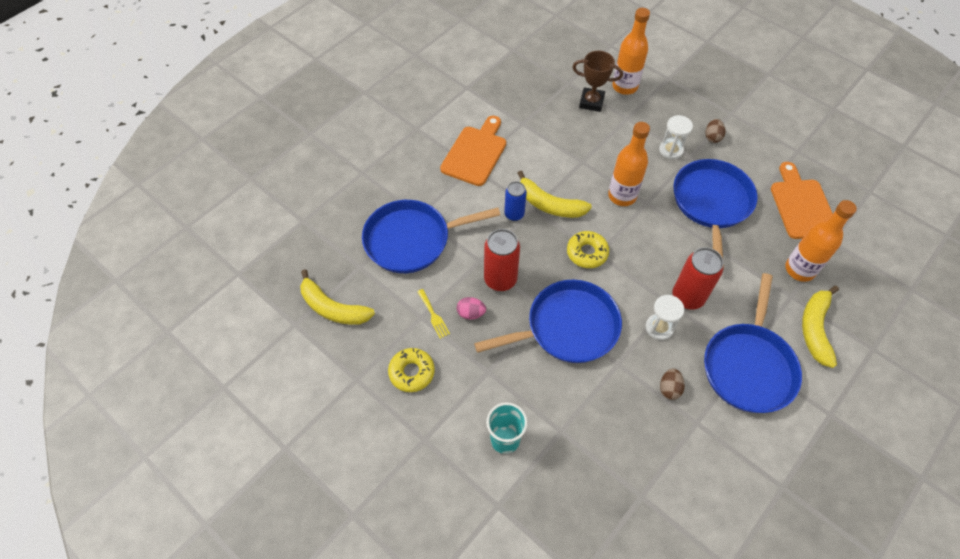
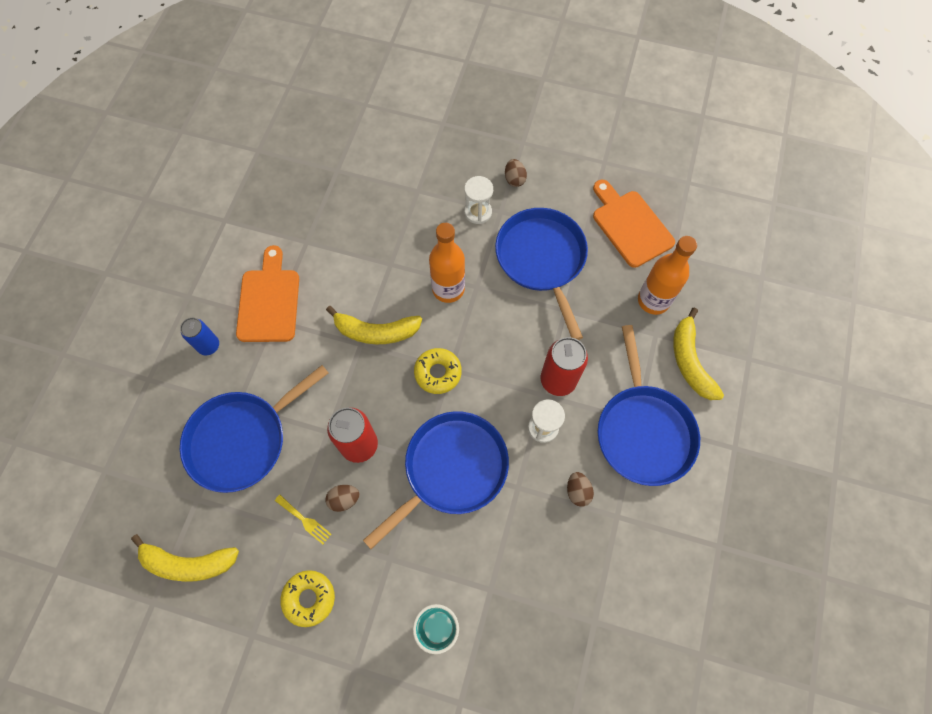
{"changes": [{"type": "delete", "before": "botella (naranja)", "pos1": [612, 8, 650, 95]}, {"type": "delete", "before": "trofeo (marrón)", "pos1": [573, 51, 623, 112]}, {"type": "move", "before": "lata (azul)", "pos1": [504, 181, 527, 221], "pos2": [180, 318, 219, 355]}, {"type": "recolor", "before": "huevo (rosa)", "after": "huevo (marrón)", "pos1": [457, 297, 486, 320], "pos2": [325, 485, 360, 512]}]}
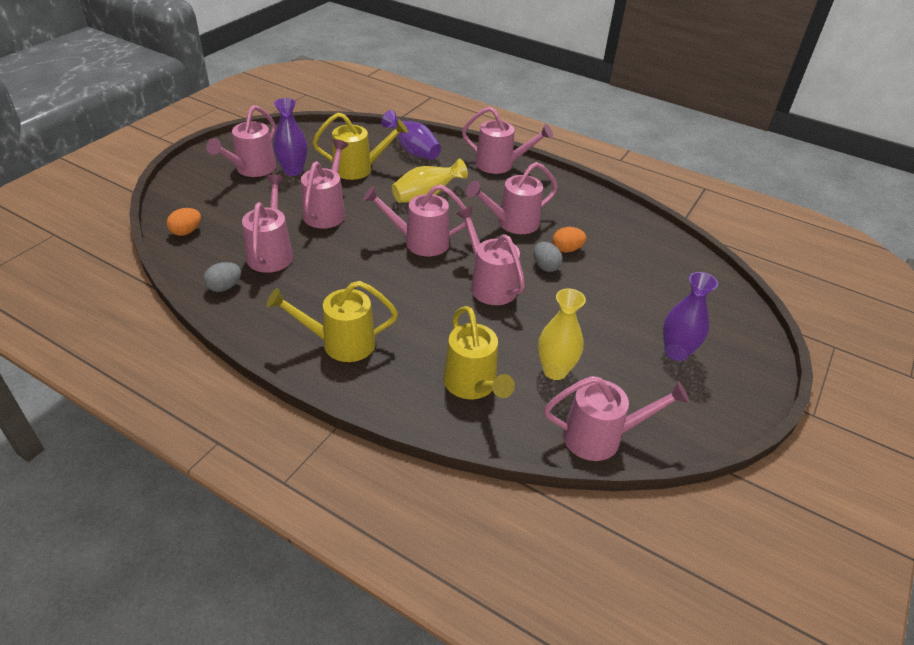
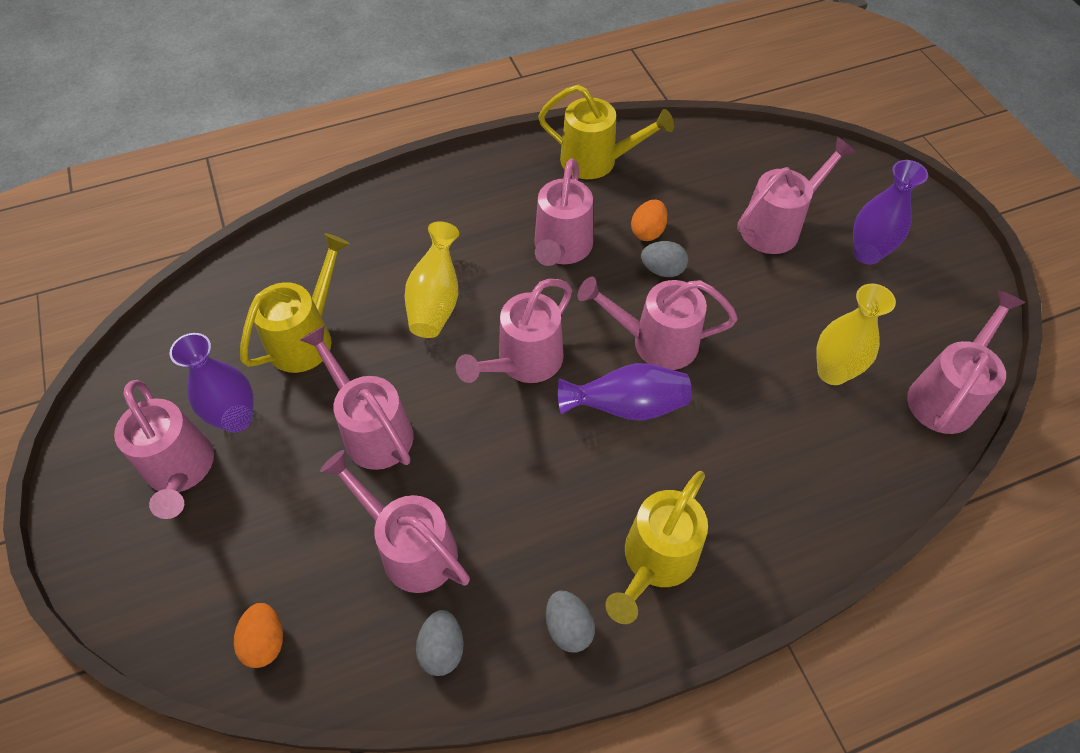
{"changes": [{"type": "move", "before": "regadera (rosa)", "pos1": [462, 106, 553, 174], "pos2": [737, 137, 856, 254]}, {"type": "move", "before": "florero (morado)", "pos1": [381, 110, 441, 160], "pos2": [558, 363, 692, 421]}, {"type": "move", "before": "regadera (amarillo)", "pos1": [443, 306, 515, 399], "pos2": [538, 85, 674, 179]}, {"type": "insert", "after": "huevo (gris)", "pos2": [546, 590, 595, 653]}]}
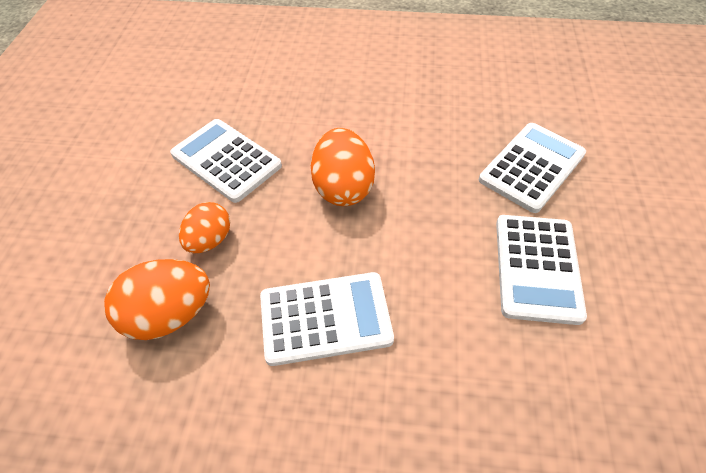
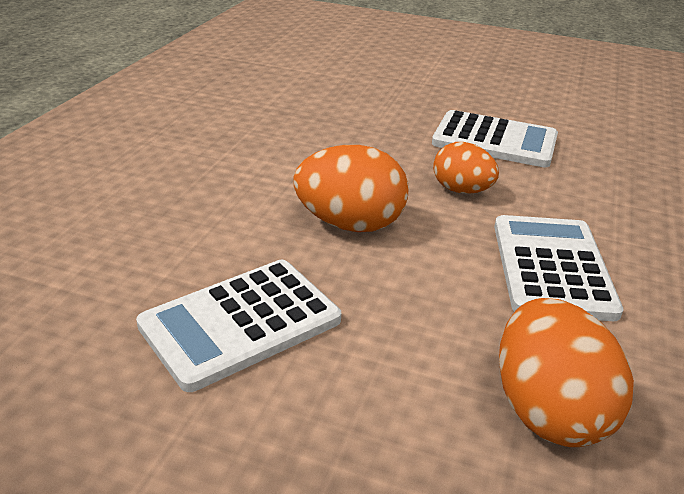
{"changes": [{"type": "delete", "before": "calculadora (blanco)", "pos1": [479, 123, 586, 213]}, {"type": "move", "before": "huevo (naranja)", "pos1": [179, 202, 230, 253], "pos2": [433, 142, 499, 194]}]}
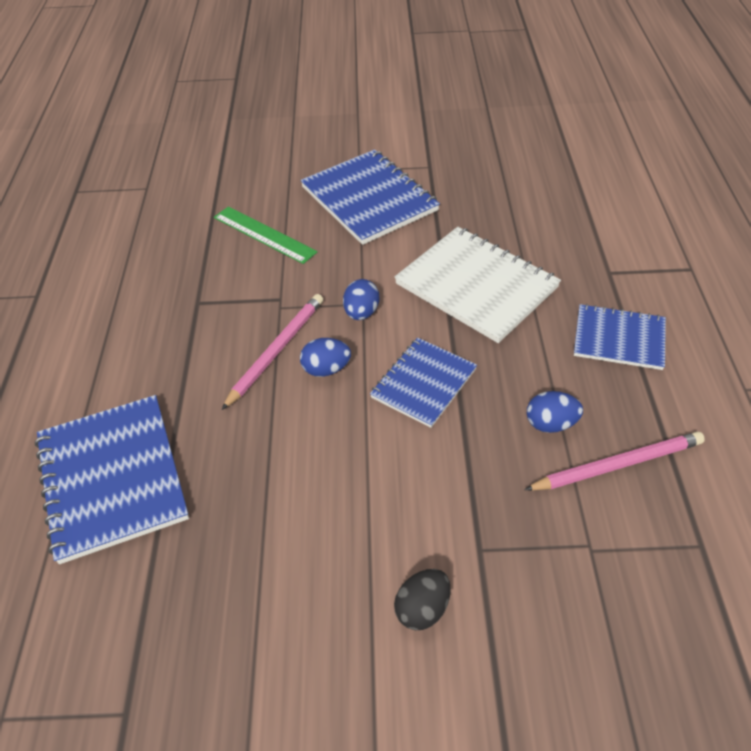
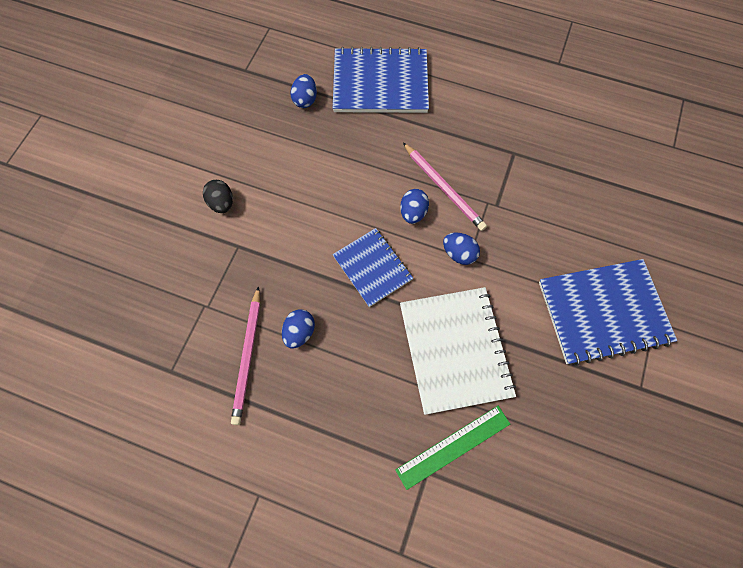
{"changes": [{"type": "move", "before": "regla (verde)", "pos1": [214, 207, 318, 264], "pos2": [395, 406, 510, 490]}, {"type": "rotate", "before": "cuaderno (blanco)", "pos1": [394, 227, 561, 343], "pos2": [400, 287, 516, 415], "turn": -75}, {"type": "delete", "before": "cuaderno (azul)", "pos1": [574, 304, 666, 370]}, {"type": "insert", "after": "huevo (azul)", "pos2": [290, 74, 317, 108]}]}
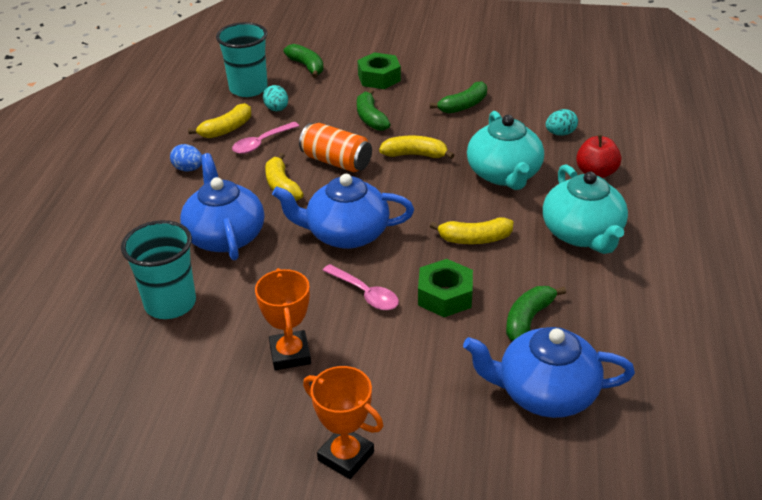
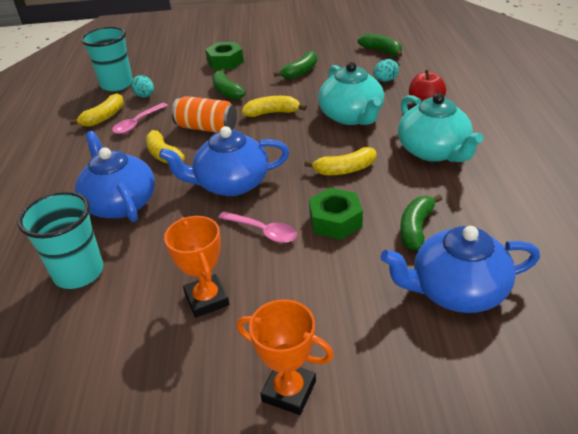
{"changes": [{"type": "move", "before": "plátano (verde)", "pos1": [283, 44, 324, 78], "pos2": [358, 34, 402, 57]}, {"type": "delete", "before": "huevo (azul)", "pos1": [170, 144, 202, 171]}]}
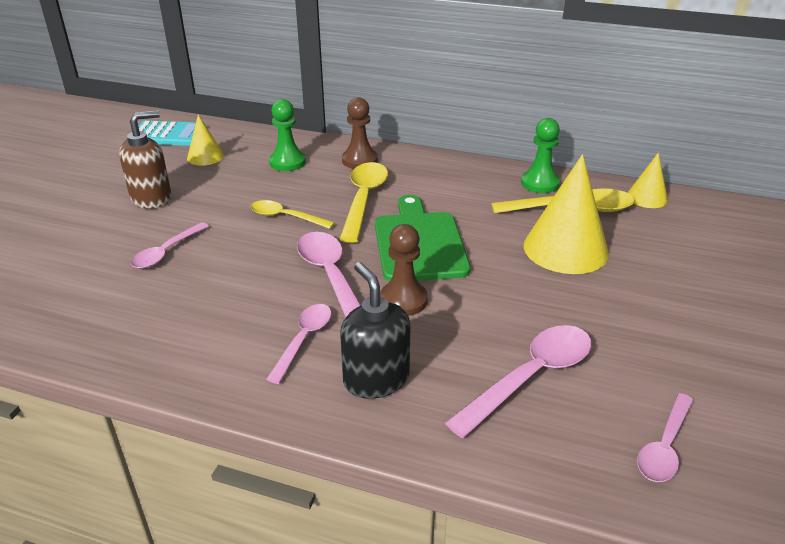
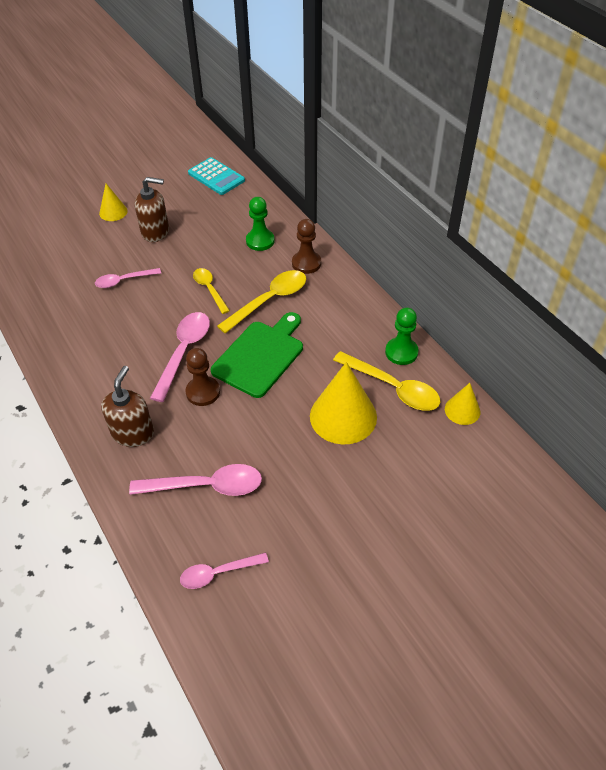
{"changes": [{"type": "move", "before": "cono (amarillo)", "pos1": [187, 115, 224, 166], "pos2": [99, 184, 128, 221]}, {"type": "recolor", "before": "dispensador de jabón (negro)", "after": "dispensador de jabón (marrón)", "pos1": [340, 262, 410, 399], "pos2": [101, 366, 154, 447]}, {"type": "delete", "before": "cuchara (rosa)", "pos1": [266, 304, 332, 384]}]}
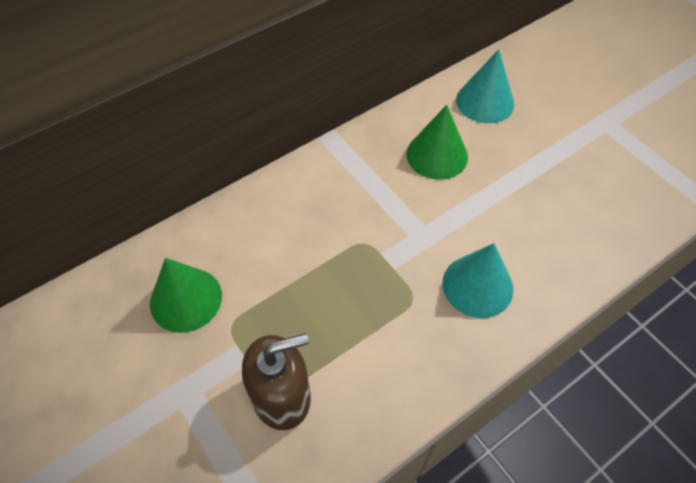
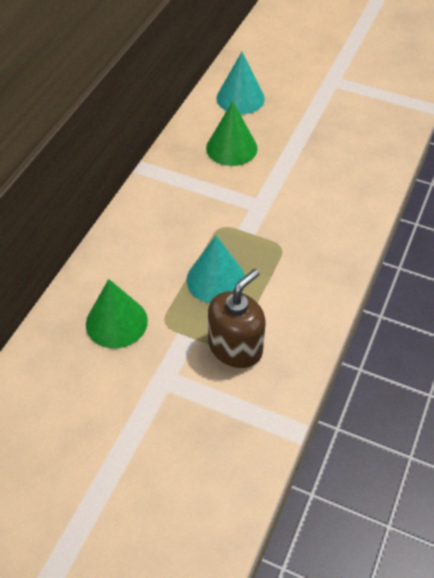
{"changes": [{"type": "move", "before": "cono (turquesa)", "pos1": [442, 243, 513, 318], "pos2": [187, 235, 245, 303]}]}
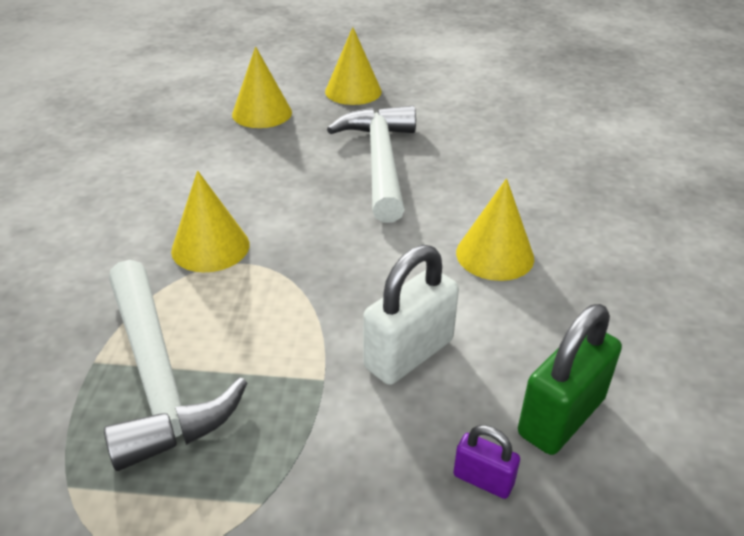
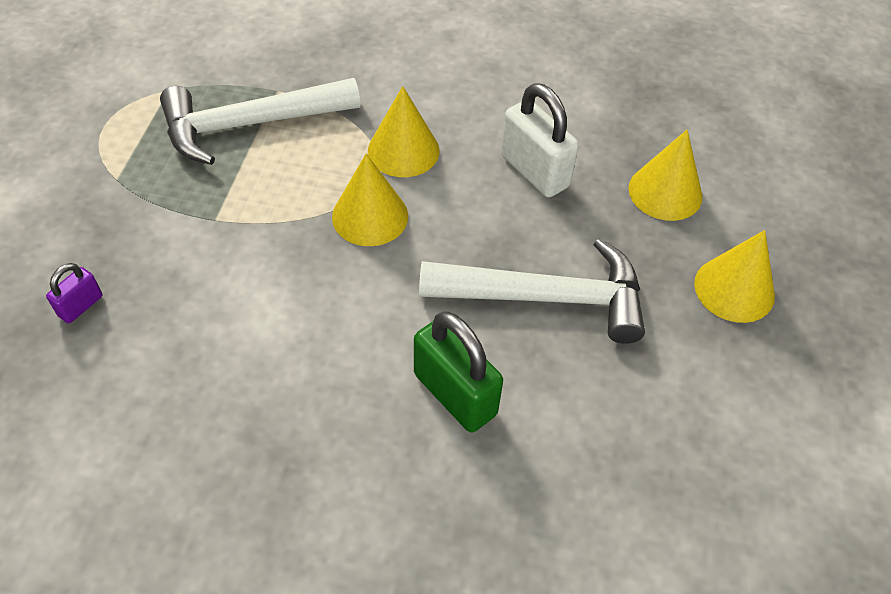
{"changes": [{"type": "move", "before": "cono (amarillo)", "pos1": [456, 178, 534, 281], "pos2": [332, 153, 408, 246]}, {"type": "move", "before": "candado (blanco)", "pos1": [363, 245, 459, 385], "pos2": [501, 83, 579, 197]}, {"type": "move", "before": "candado (verde)", "pos1": [518, 304, 622, 455], "pos2": [414, 311, 503, 433]}]}
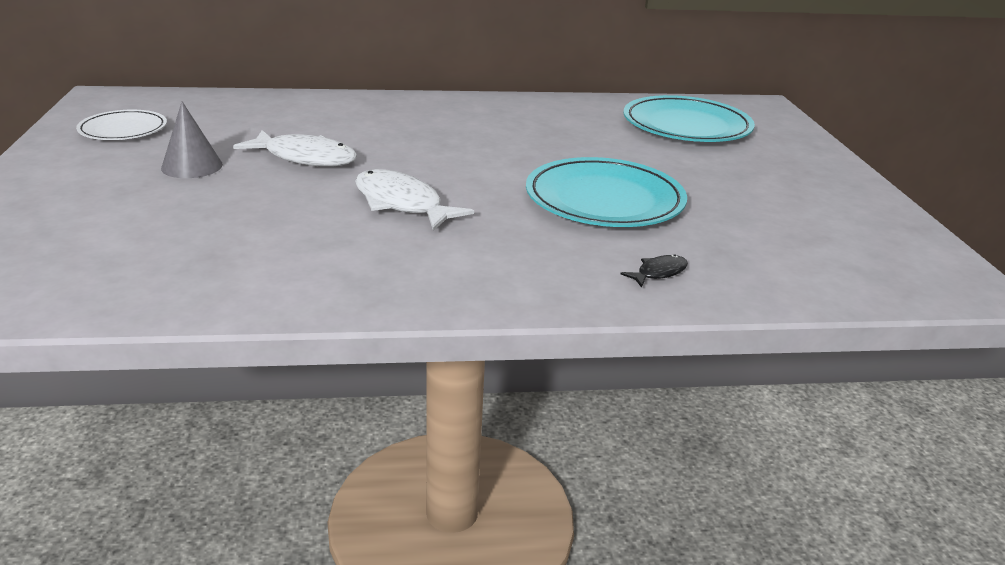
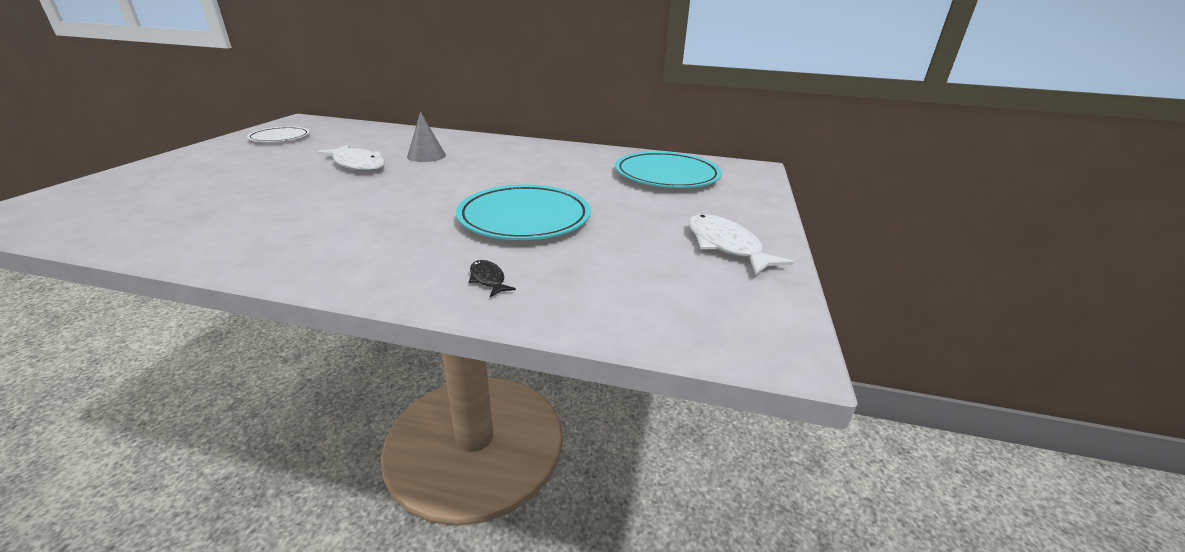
{"changes": [{"type": "move", "before": "cono (gris)", "pos1": [161, 102, 223, 178], "pos2": [407, 112, 446, 162]}, {"type": "move", "before": "pez (blanco)", "pos1": [355, 169, 474, 231], "pos2": [688, 214, 794, 275]}, {"type": "rotate", "before": "pez (negro)", "pos1": [620, 255, 688, 288], "pos2": [469, 260, 516, 297], "turn": -105}]}
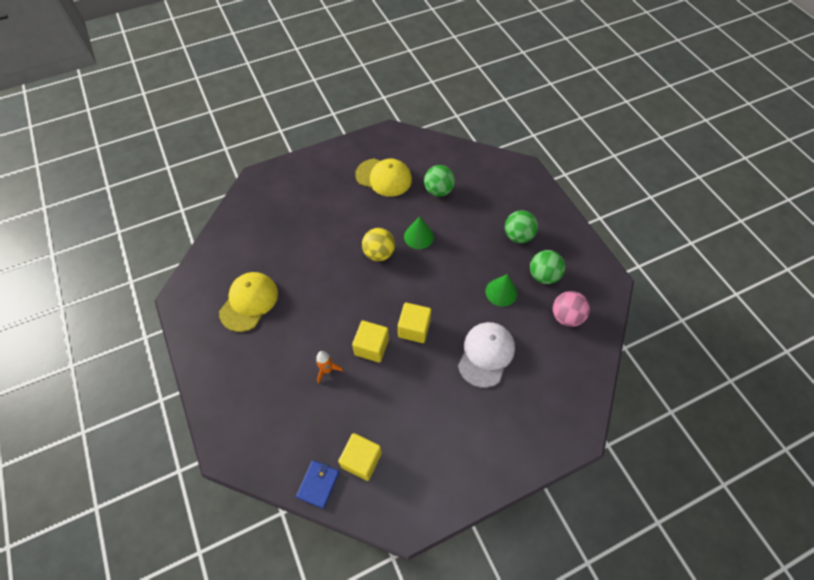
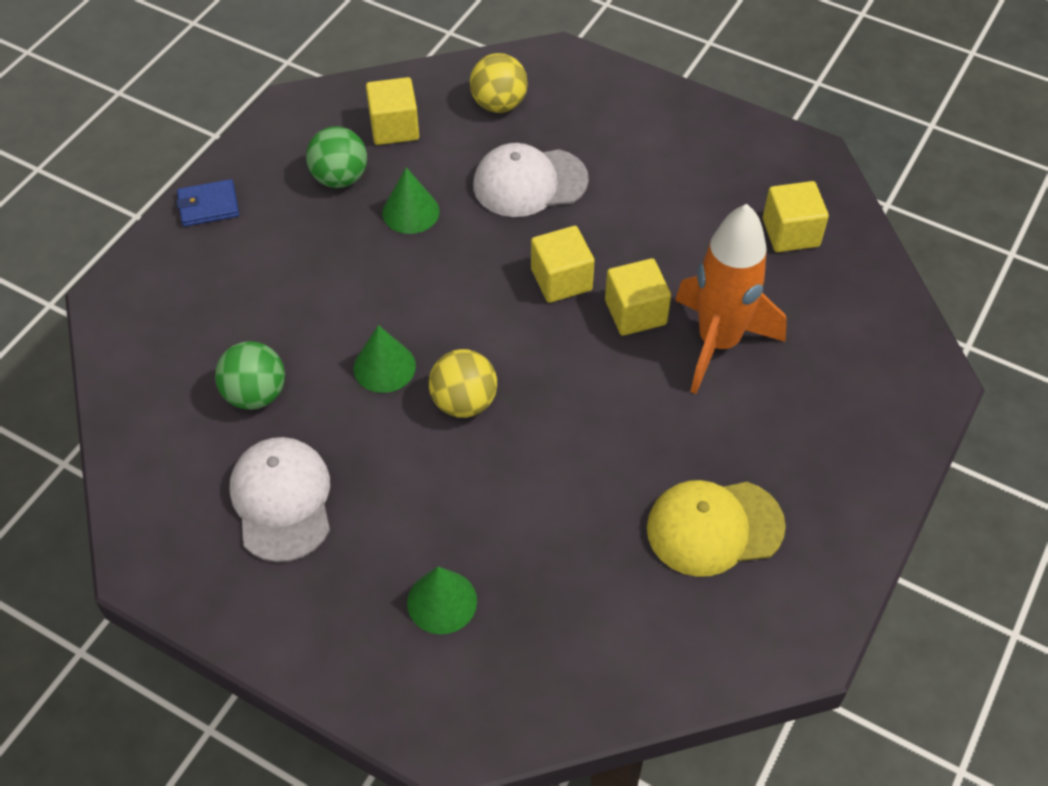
{"changes": [{"type": "recolor", "before": "gorra (amarillo)", "after": "gorra (blanco)", "pos1": [355, 159, 412, 197], "pos2": [230, 437, 330, 562]}, {"type": "delete", "before": "pelota (verde)", "pos1": [505, 210, 538, 243]}, {"type": "replace", "before": "pelota (rosa)", "after": "cubo (amarillo)", "pos1": [553, 291, 590, 327], "pos2": [366, 77, 419, 145]}, {"type": "resize", "before": "cohete (naranja)", "pos1": [316, 351, 343, 383], "pos2": [675, 204, 787, 394], "scale": 2.43}, {"type": "move", "before": "cartera (azul)", "pos1": [296, 460, 339, 509], "pos2": [176, 179, 239, 227]}, {"type": "insert", "after": "pelota (amarillo)", "pos2": [470, 53, 528, 113]}, {"type": "insert", "after": "cono (verde)", "pos2": [407, 567, 477, 634]}]}
